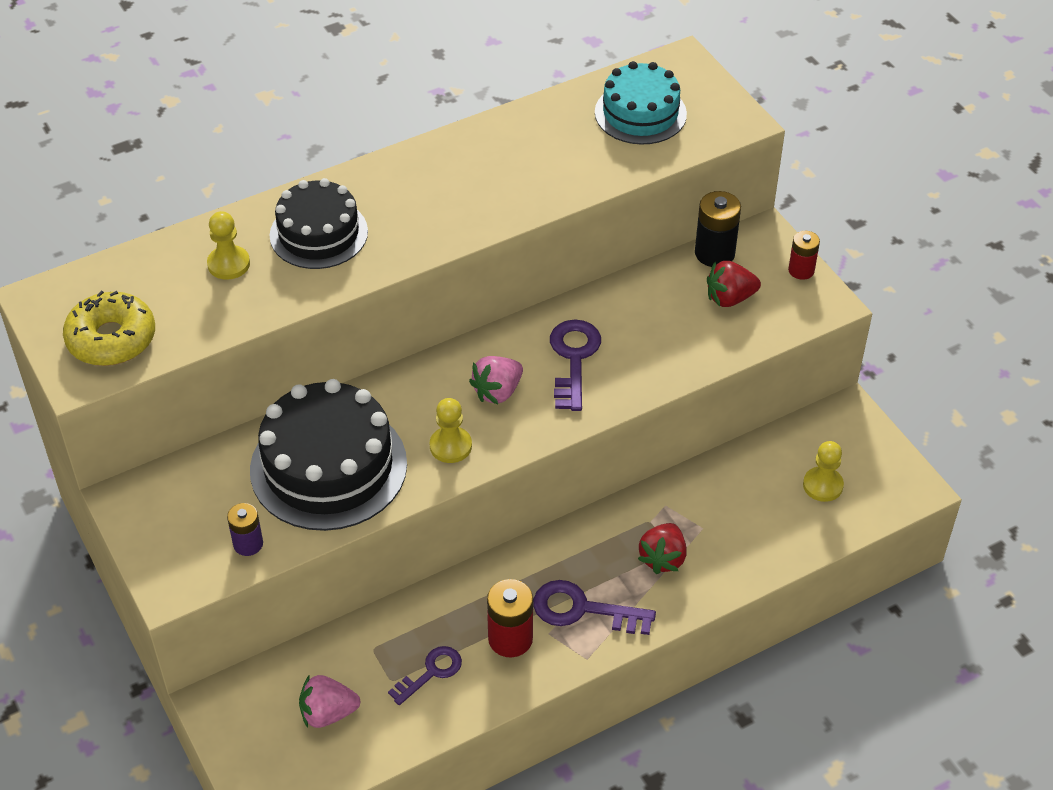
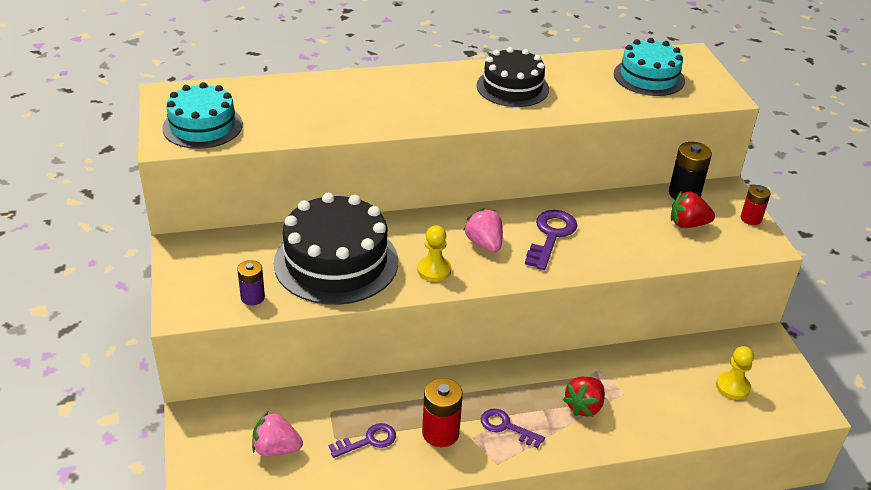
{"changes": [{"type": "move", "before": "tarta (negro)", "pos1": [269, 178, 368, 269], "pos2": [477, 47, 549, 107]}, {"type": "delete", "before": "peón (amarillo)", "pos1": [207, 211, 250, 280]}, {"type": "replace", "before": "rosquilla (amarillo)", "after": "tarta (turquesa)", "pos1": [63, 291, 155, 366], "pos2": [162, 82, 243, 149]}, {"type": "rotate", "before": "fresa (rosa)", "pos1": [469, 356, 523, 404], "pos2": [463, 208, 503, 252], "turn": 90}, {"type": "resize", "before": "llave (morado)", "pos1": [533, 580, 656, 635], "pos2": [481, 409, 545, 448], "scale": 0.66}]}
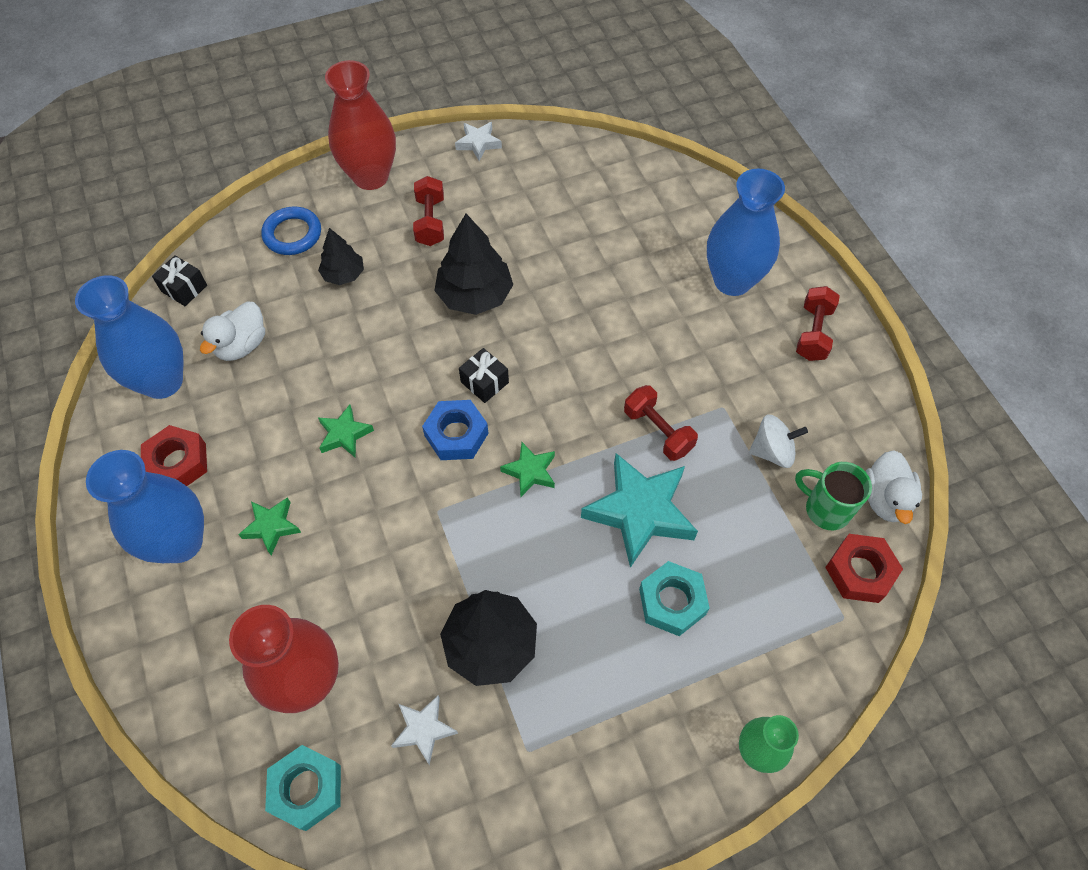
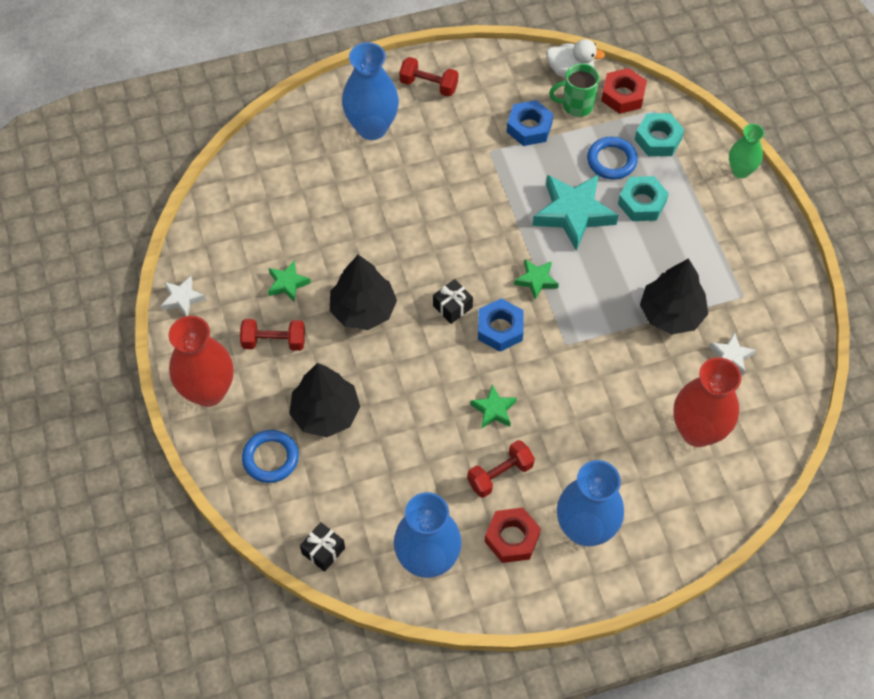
{"changes": [{"type": "resize", "before": "árbol (negro)", "pos1": [318, 228, 364, 285], "pos2": [289, 363, 360, 437], "scale": 1.69}, {"type": "delete", "before": "pato (blanco)", "pos1": [200, 302, 265, 361]}, {"type": "move", "before": "mancuerna (rojo)", "pos1": [624, 385, 698, 461], "pos2": [467, 440, 535, 498]}, {"type": "replace", "before": "peonza (blanco)", "after": "tuerca (azul)", "pos1": [749, 415, 808, 468], "pos2": [507, 100, 553, 146]}, {"type": "rotate", "before": "taza (verde)", "pos1": [795, 462, 872, 530], "pos2": [549, 63, 599, 117], "turn": 45}, {"type": "move", "before": "estrella (verde)", "pos1": [238, 497, 301, 555], "pos2": [268, 260, 311, 303]}, {"type": "move", "before": "tuerca (turquesa)", "pos1": [265, 745, 341, 831], "pos2": [635, 113, 684, 156]}, {"type": "insert", "after": "anillo (azul)", "pos2": [587, 137, 638, 180]}]}
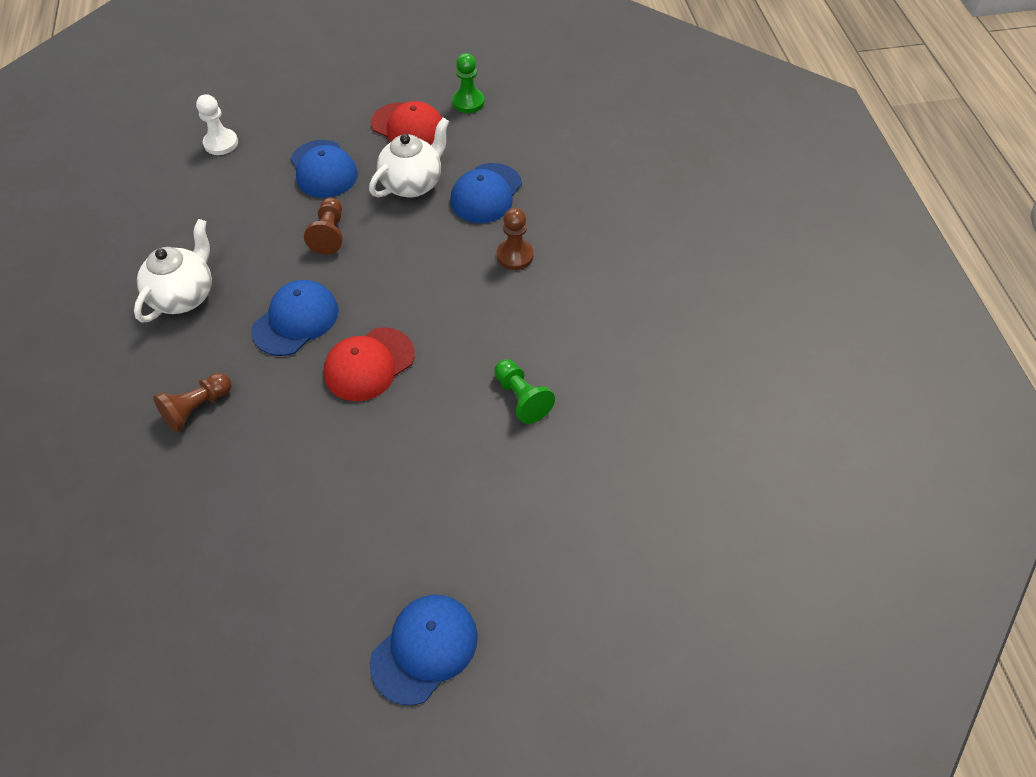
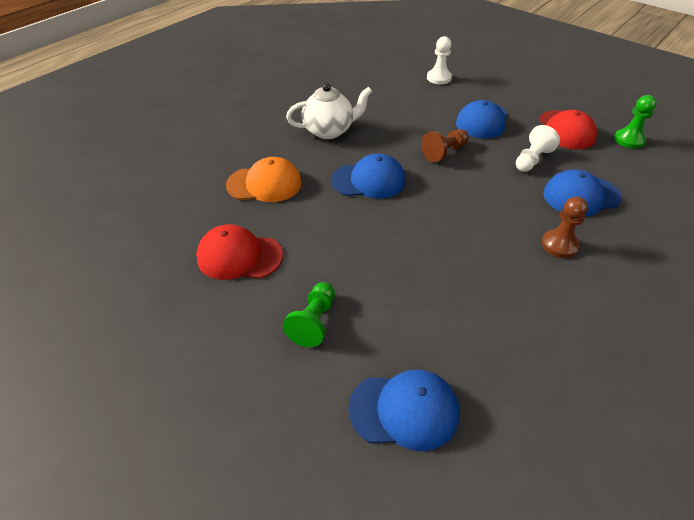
{"changes": [{"type": "replace", "before": "tetera (blanco)", "after": "peón (blanco)", "pos1": [369, 117, 450, 198], "pos2": [516, 125, 560, 172]}, {"type": "move", "before": "gorra (rojo)", "pos1": [324, 327, 415, 401], "pos2": [196, 224, 283, 280]}, {"type": "move", "before": "peón (verde)", "pos1": [494, 359, 555, 424], "pos2": [283, 282, 335, 348]}, {"type": "replace", "before": "peón (marrón)", "after": "gorra (naranja)", "pos1": [153, 373, 231, 433], "pos2": [226, 157, 302, 202]}, {"type": "move", "before": "gorra (azul)", "pos1": [370, 595, 478, 706], "pos2": [348, 369, 459, 451]}]}
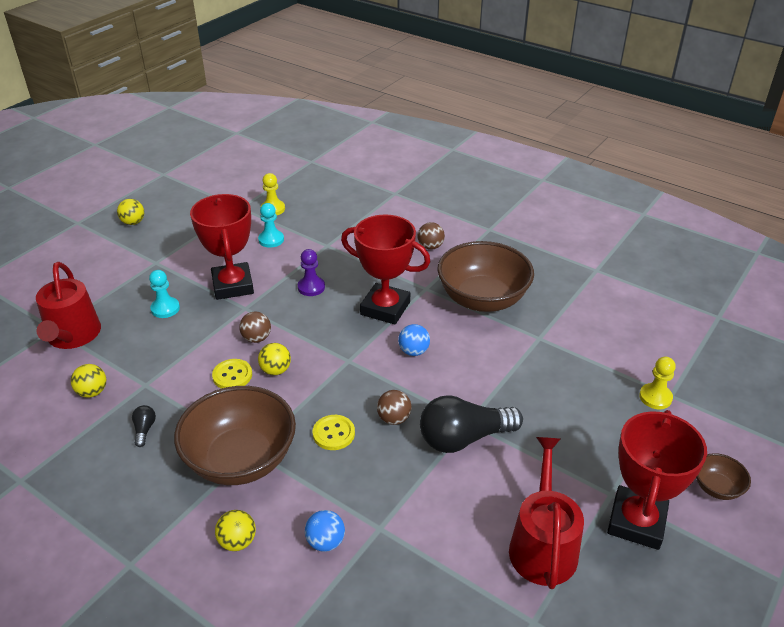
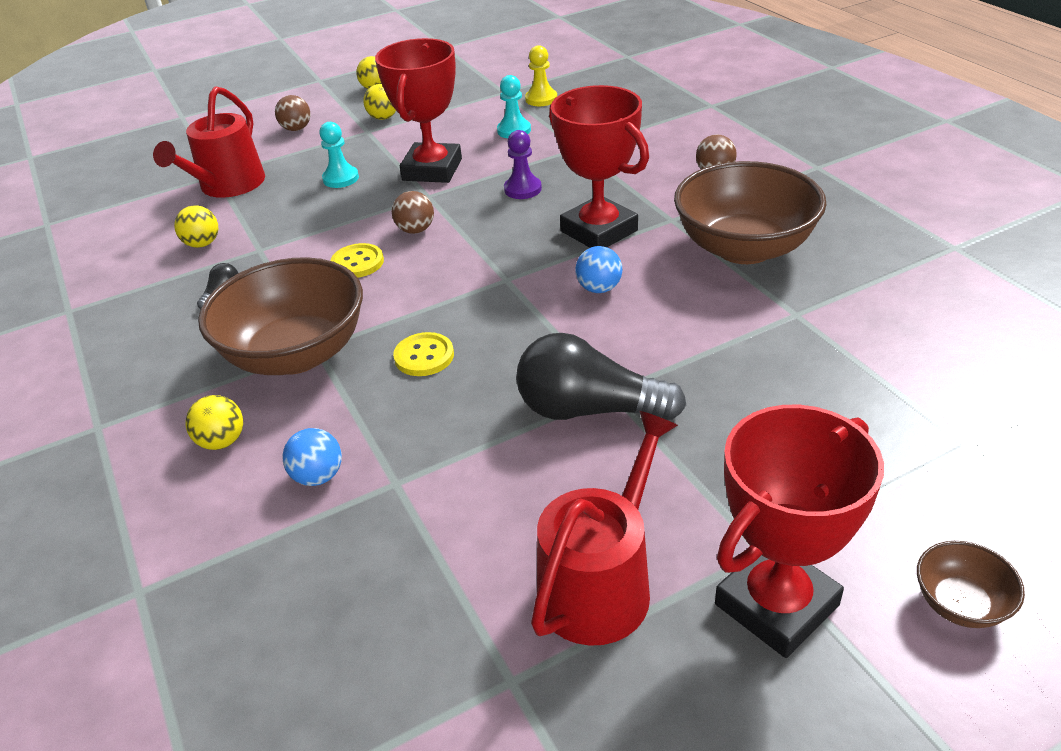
{"changes": [{"type": "move", "before": "pelota (amarillo)", "pos1": [258, 343, 291, 375], "pos2": [363, 84, 396, 120]}, {"type": "delete", "before": "peón (amarillo)", "pos1": [639, 357, 676, 409]}, {"type": "move", "before": "pelota (marrón)", "pos1": [377, 390, 412, 425], "pos2": [275, 95, 310, 131]}]}
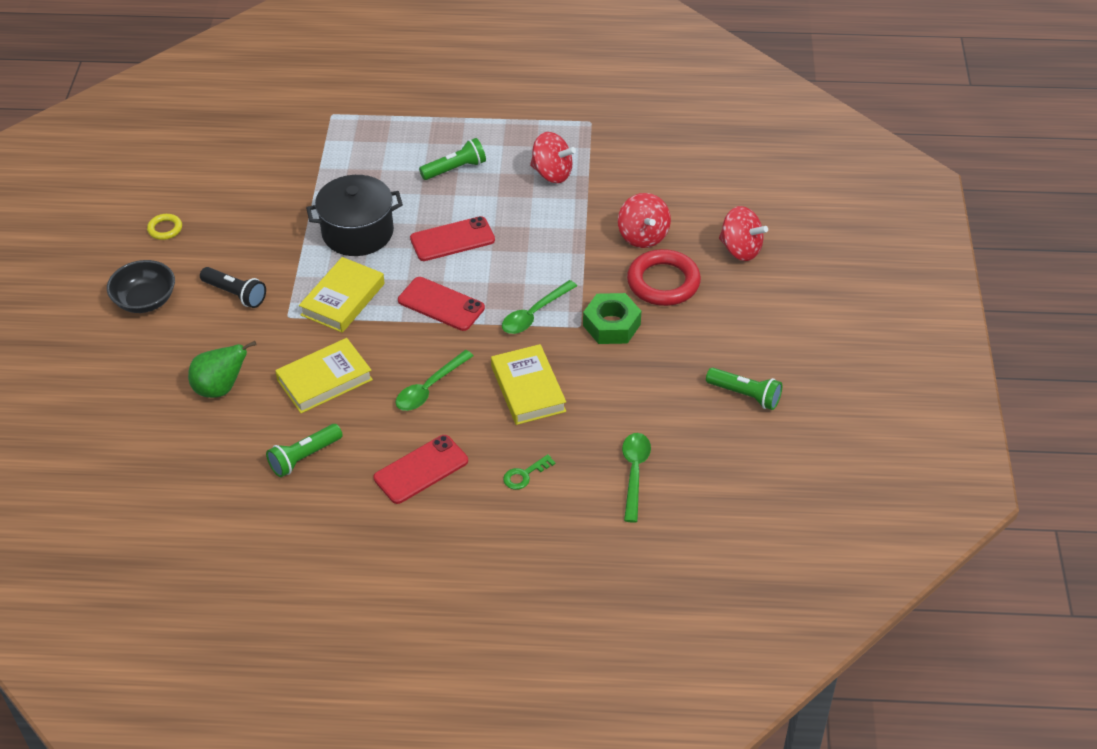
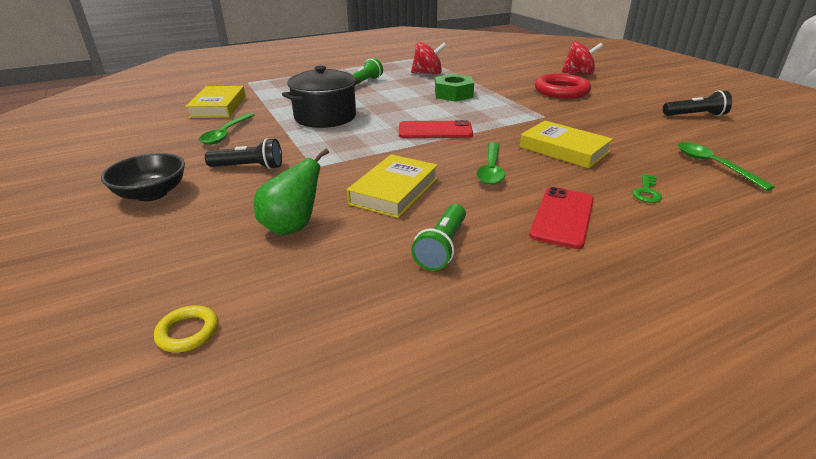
{"changes": [{"type": "delete", "before": "peonza (rojo)", "pos1": [618, 193, 671, 248]}, {"type": "move", "before": "anillo (amarillo)", "pos1": [147, 214, 182, 240], "pos2": [154, 305, 218, 352]}, {"type": "delete", "before": "móvil (rojo)", "pos1": [410, 216, 495, 261]}, {"type": "move", "before": "libro (amarillo)", "pos1": [299, 257, 385, 333], "pos2": [185, 86, 246, 118]}, {"type": "move", "before": "cuchara (verde)", "pos1": [502, 280, 577, 334], "pos2": [199, 113, 255, 145]}, {"type": "move", "before": "tuerca (verde)", "pos1": [583, 293, 641, 344], "pos2": [435, 74, 474, 102]}, {"type": "recolor", "before": "lámpara de mano (verde)", "after": "lámpara de mano (negro)", "pos1": [706, 368, 782, 410], "pos2": [663, 90, 732, 116]}]}
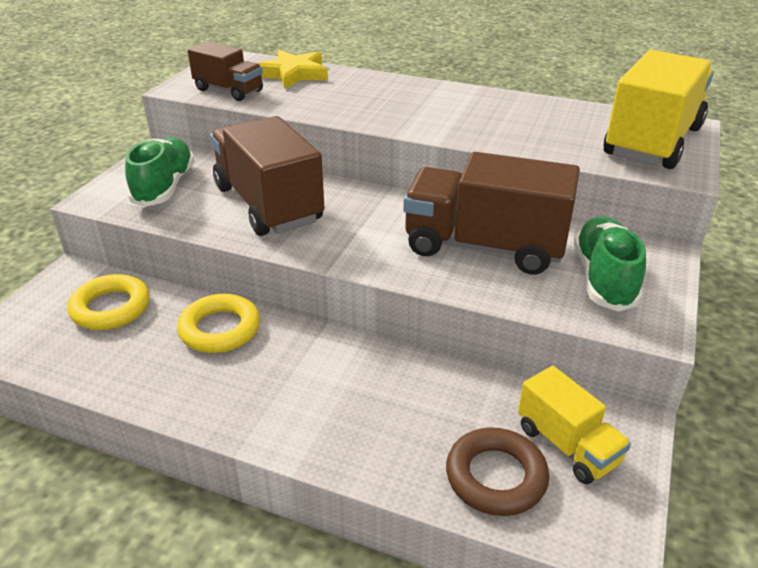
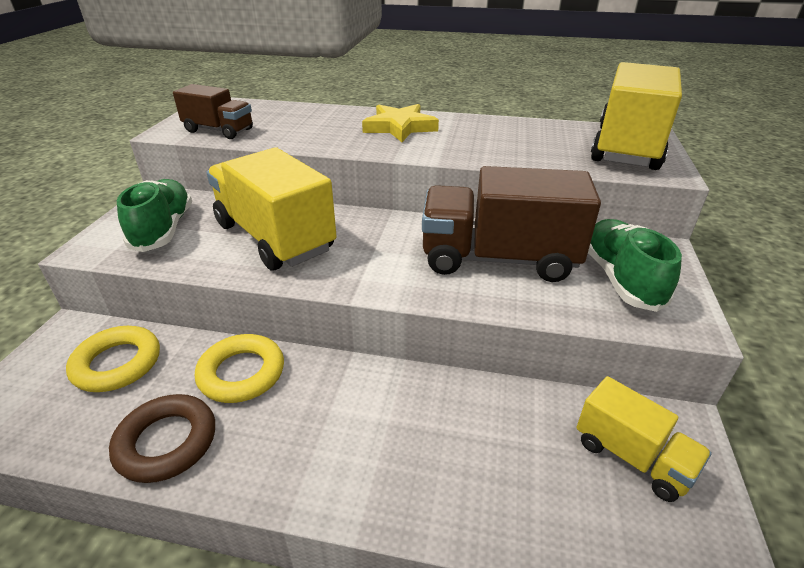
{"changes": [{"type": "move", "before": "estrella (amarillo)", "pos1": [257, 50, 328, 89], "pos2": [362, 104, 439, 142]}, {"type": "recolor", "before": "camión (marrón)", "after": "camión (amarillo)", "pos1": [210, 116, 324, 236], "pos2": [207, 147, 336, 271]}, {"type": "move", "before": "anillo (marrón)", "pos1": [446, 427, 549, 516], "pos2": [109, 394, 215, 483]}]}
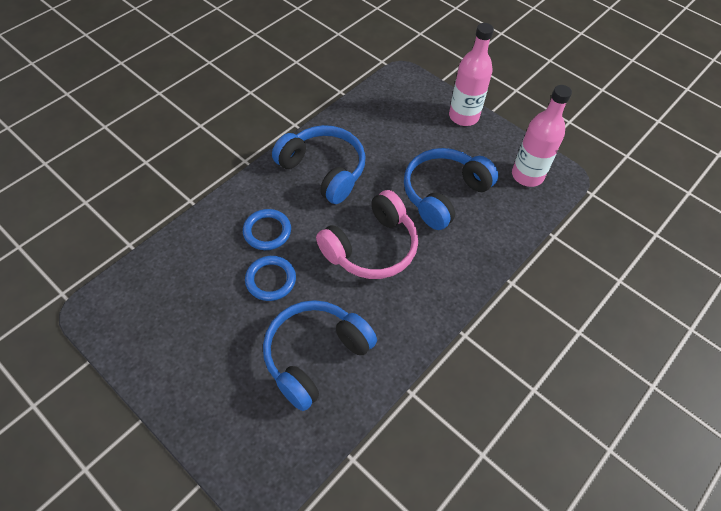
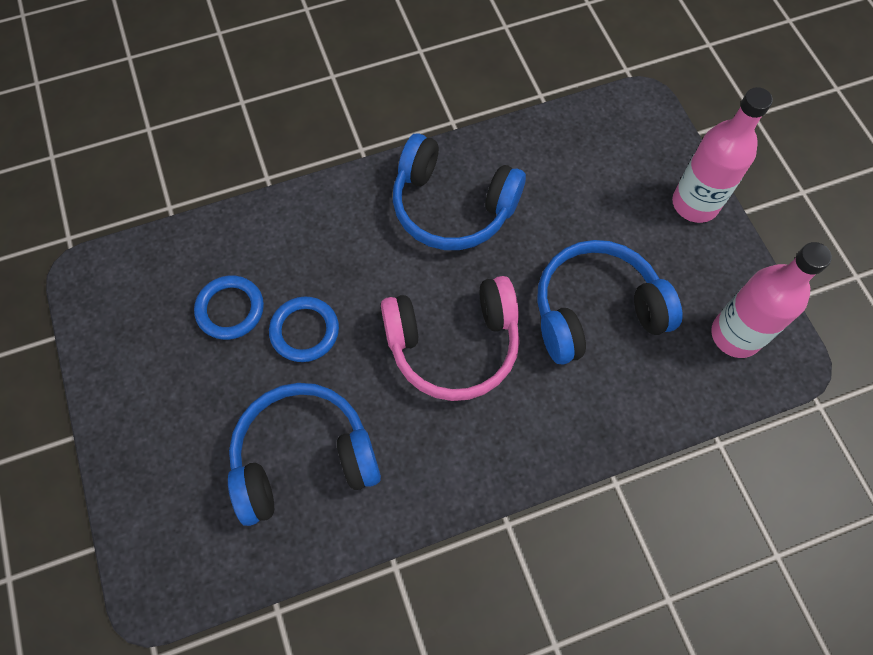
{"changes": [{"type": "rotate", "before": "auriculares (azul)", "pos1": [272, 125, 365, 204], "pos2": [393, 134, 526, 250], "turn": 135}, {"type": "move", "before": "anillo (azul)", "pos1": [243, 209, 291, 250], "pos2": [194, 275, 264, 340]}]}
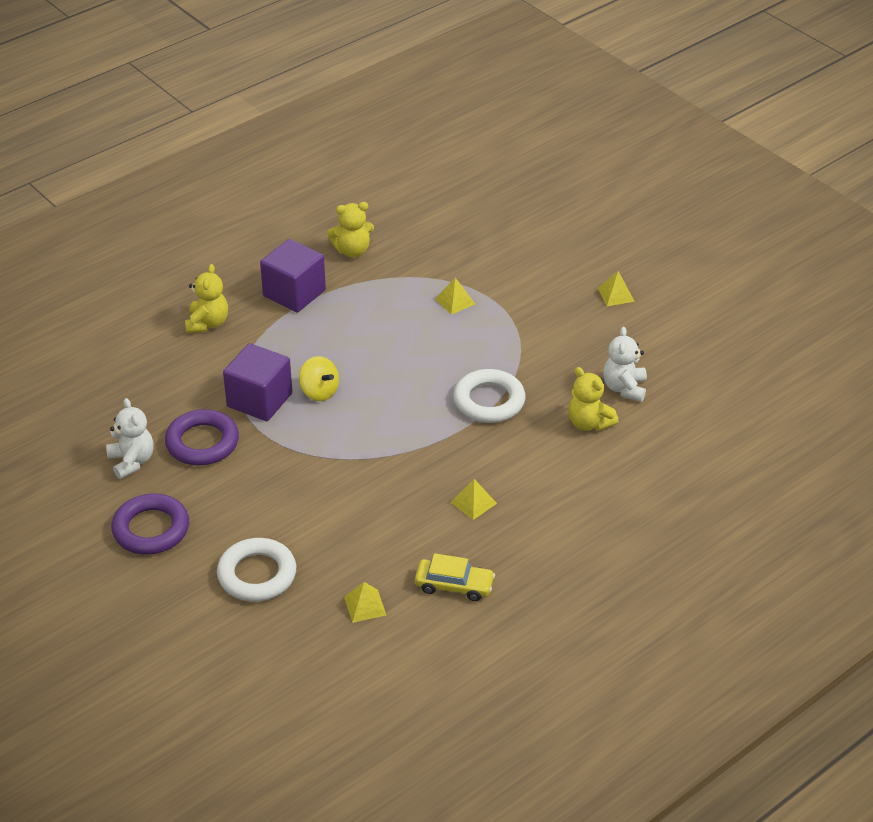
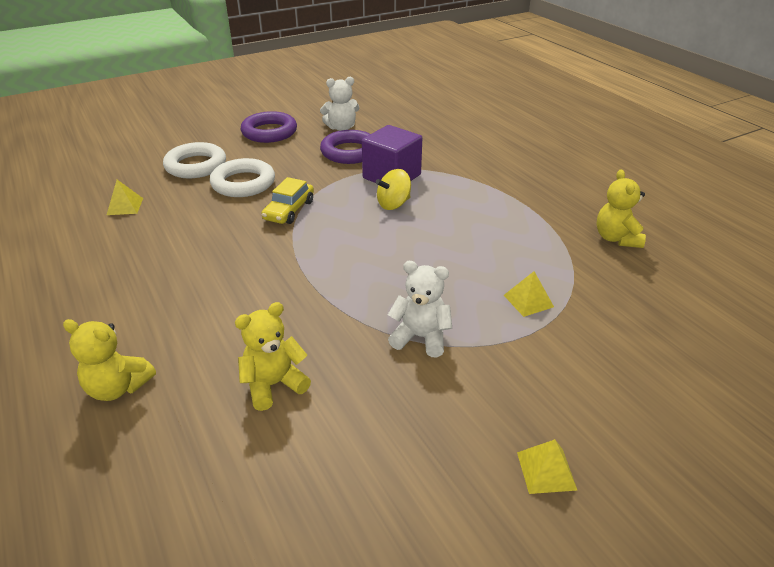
{"changes": [{"type": "delete", "before": "cubo (morado)", "pos1": [260, 239, 326, 313]}, {"type": "move", "before": "osito (amarillo)", "pos1": [185, 264, 228, 333], "pos2": [63, 319, 156, 401]}, {"type": "move", "before": "osito (blanco)", "pos1": [603, 327, 647, 402], "pos2": [388, 261, 452, 357]}, {"type": "move", "before": "anillo (blanco)", "pos1": [454, 369, 525, 423], "pos2": [210, 158, 275, 197]}, {"type": "delete", "before": "pirámide (amarillo)", "pos1": [451, 479, 497, 520]}, {"type": "move", "before": "coche (amarillo)", "pos1": [415, 553, 495, 601], "pos2": [261, 177, 314, 224]}]}
